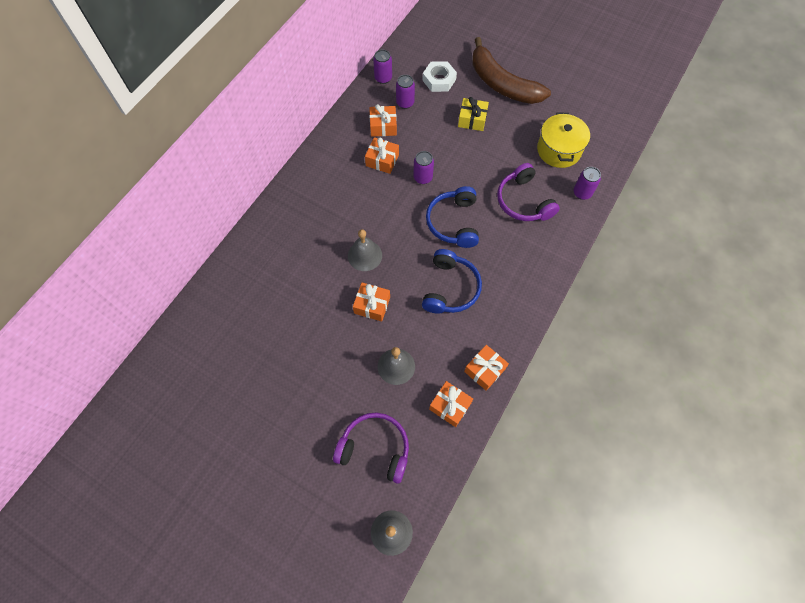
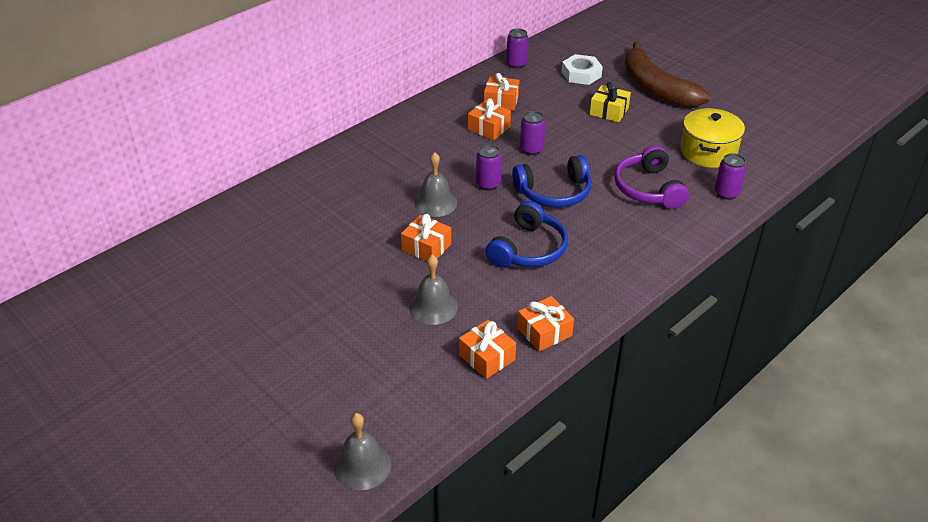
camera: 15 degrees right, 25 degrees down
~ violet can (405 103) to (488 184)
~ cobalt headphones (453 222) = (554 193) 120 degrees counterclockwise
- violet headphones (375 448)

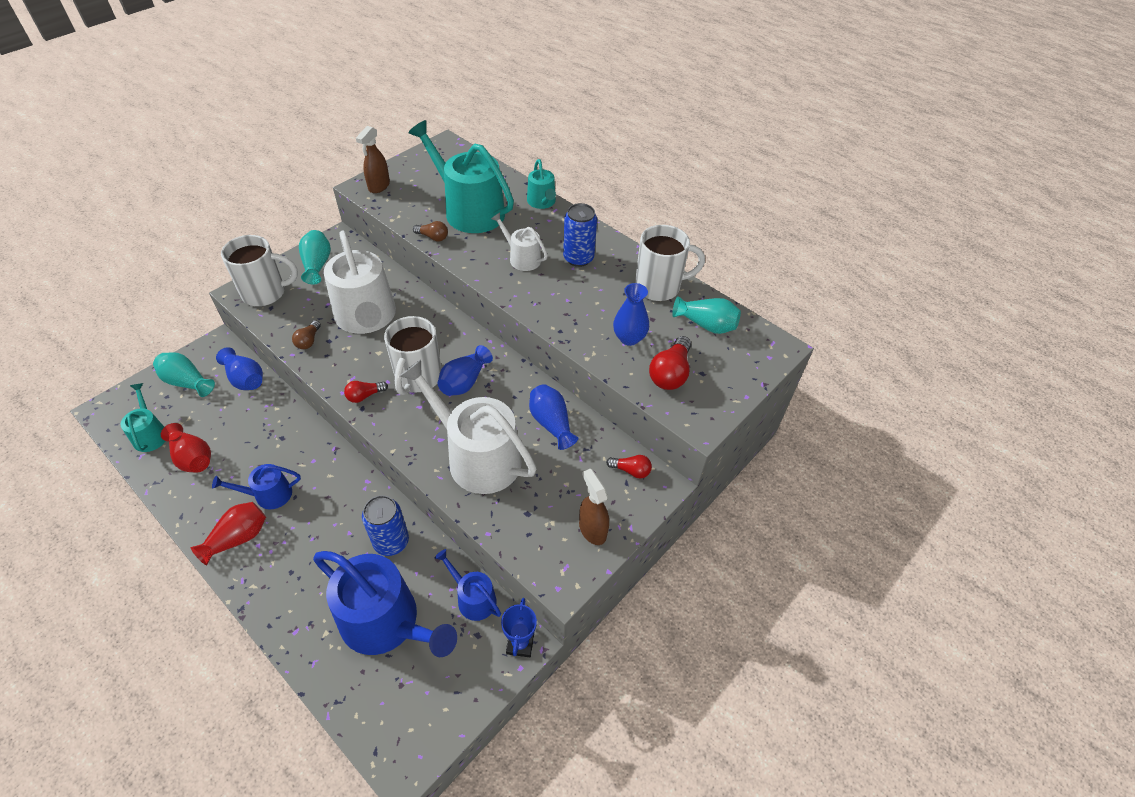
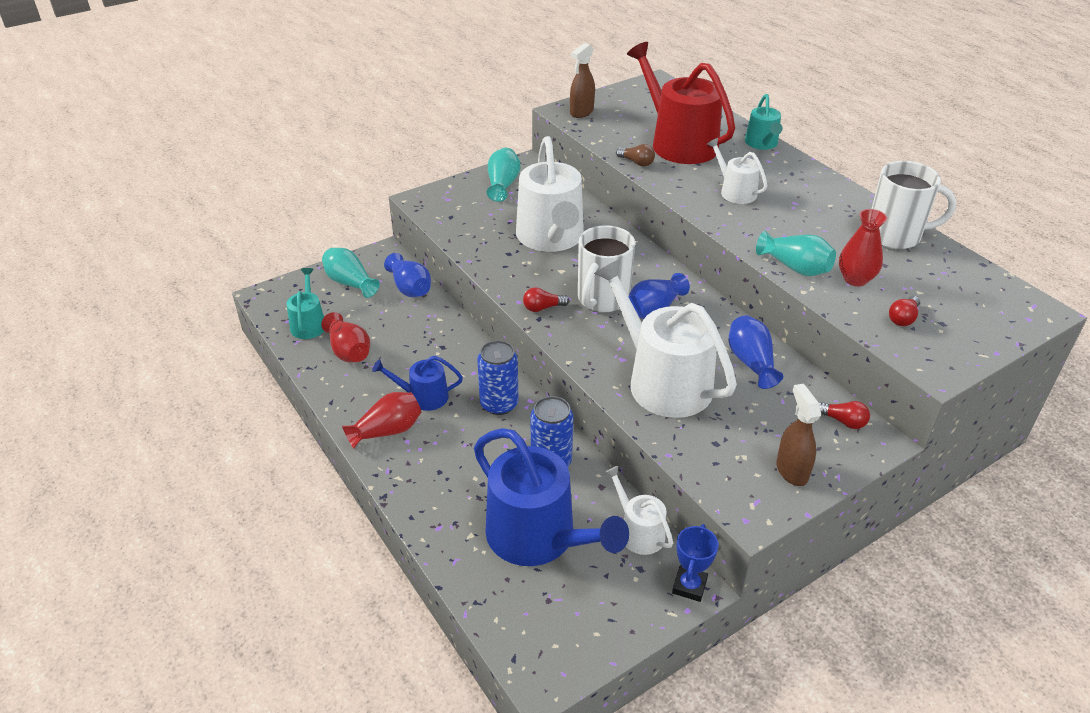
camera: 15 degrees right, 10 degrees down
~ cobalt can (578 258) to (499 404)
~ cobalt sprinkling can (473 598) to pure white sprinkling can (638 531)
~ turquoise sprinkling can (469 210) to red sprinkling can (678 143)
~ turquoise vase (706 325) to (795 267)
~ cobalt vase (629 338) to red vase (855 279)
~ red light bulb (670 373) = (903 318) x0.59
- pure white mug (265 293)
- brown light bulb (308 341)

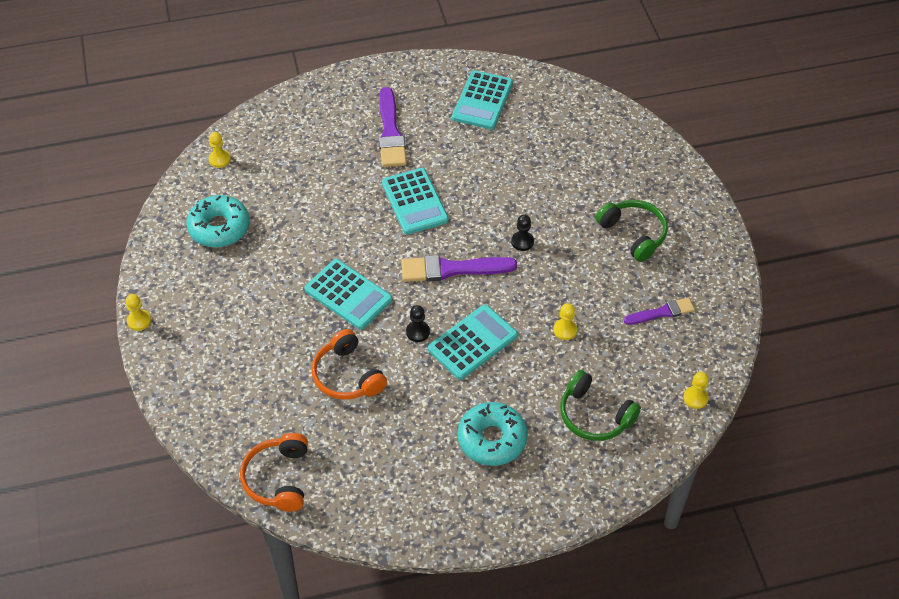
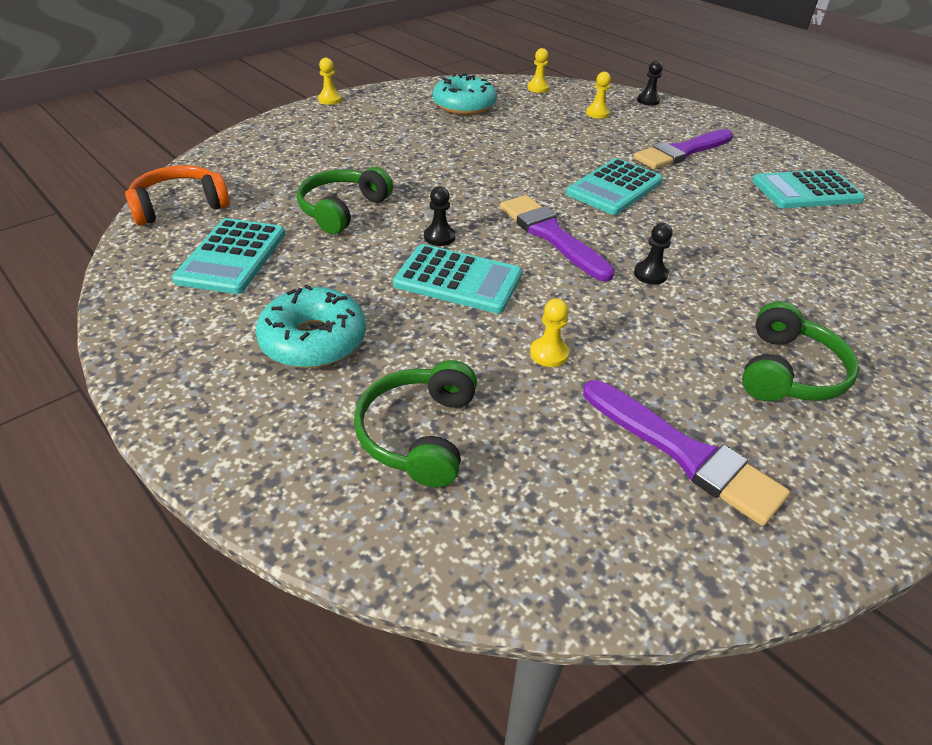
camera: 60 degrees right, 10 degrees down
~ turquoise calculator (348 295) to (232 257)
~ orange-coloured headphones (347 375) to leaf-green headphones (343 210)
~ violet brush (662 312) = (684 453) x1.63
~ golden game pawn (695 398) to (597 113)
+ jet-black game pawn (648 101)

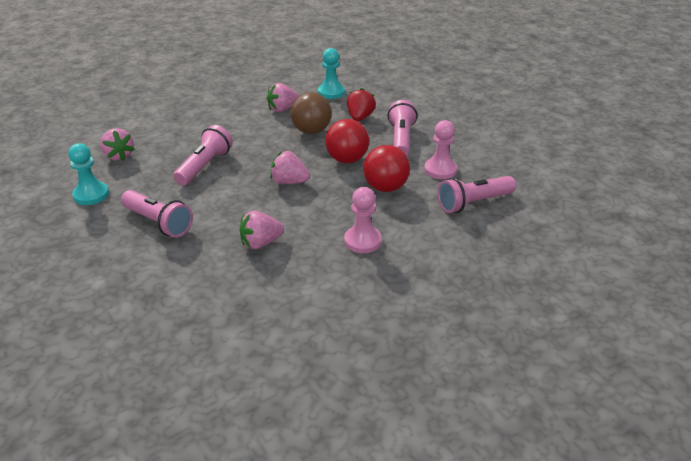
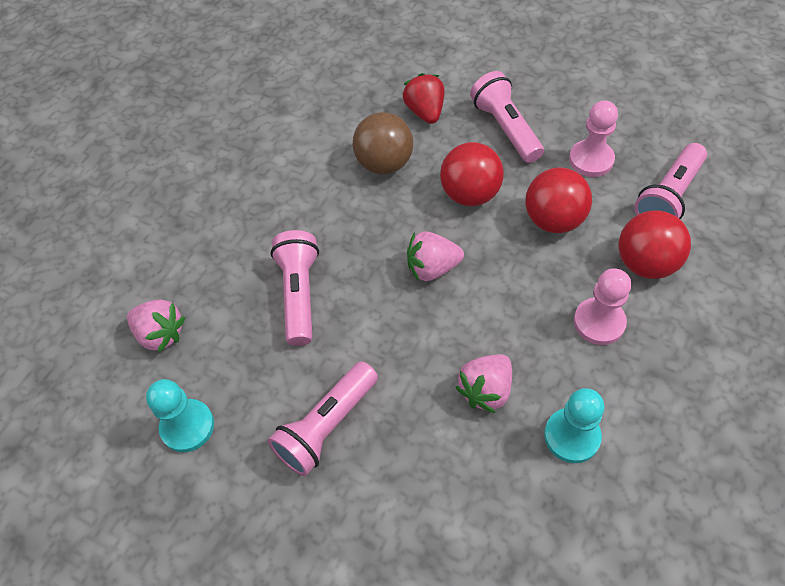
camera: 25 degrees left, 20 degrees up
~ pink torch (158 222) = (327 426) 120 degrees clockwise
~ turquoise game pawn (331 92) to (572 436)
+ red sphere (645 263)
- pink berry (282 109)

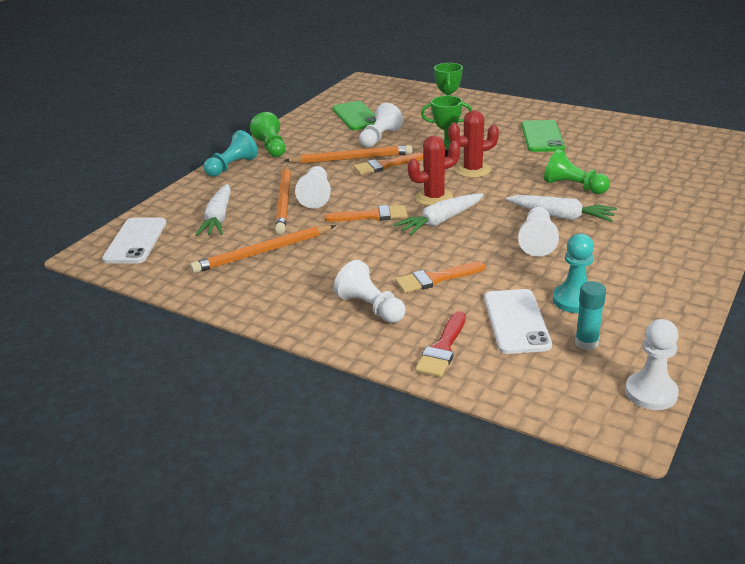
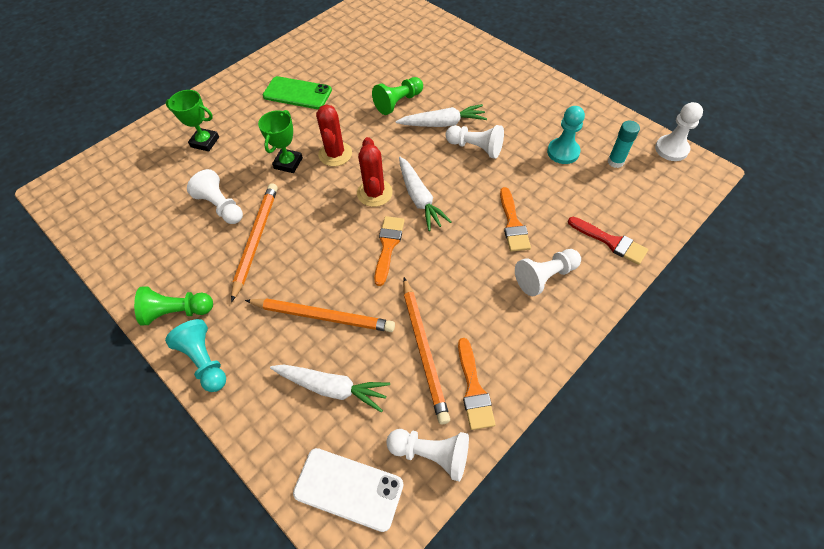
camera: 75 degrees left, 25 degrees up
~ pure white game pawn (316 196) to (431 454)
~ pure white carrot (561 216) = (443 123) 45 degrees clockwise
~ orange-coloured brush (385 165) to (473 389)
- leaf-green mobile phone (356 116)
- pure white mobile phone (516 321)

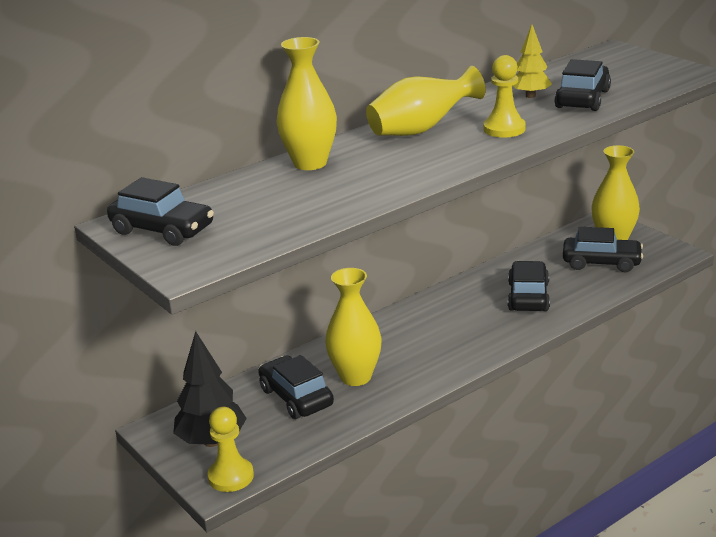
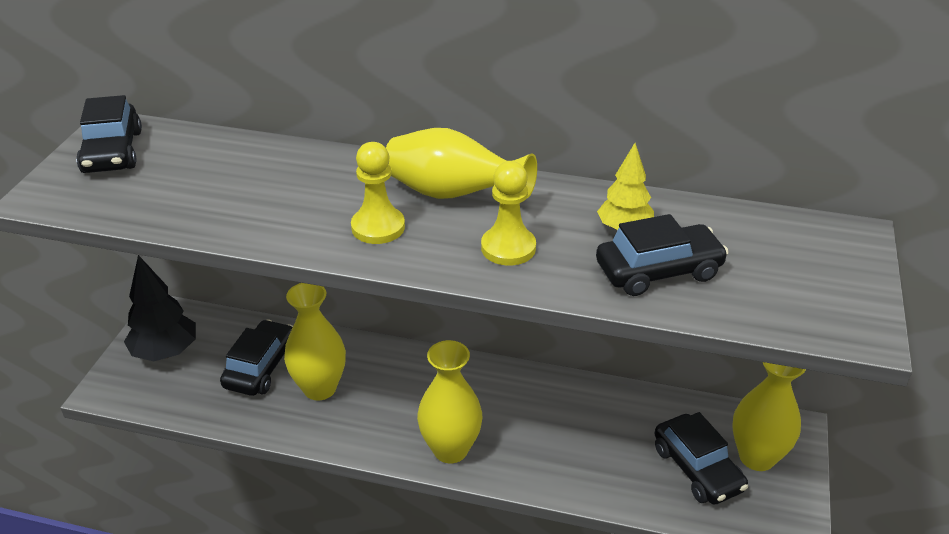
camera: 50 degrees right, 10 degrees up
~ golden game pawn (231 476) to (378 227)
~ golden vase (310 163) to (450 449)
- jet-black toy car (528 296)

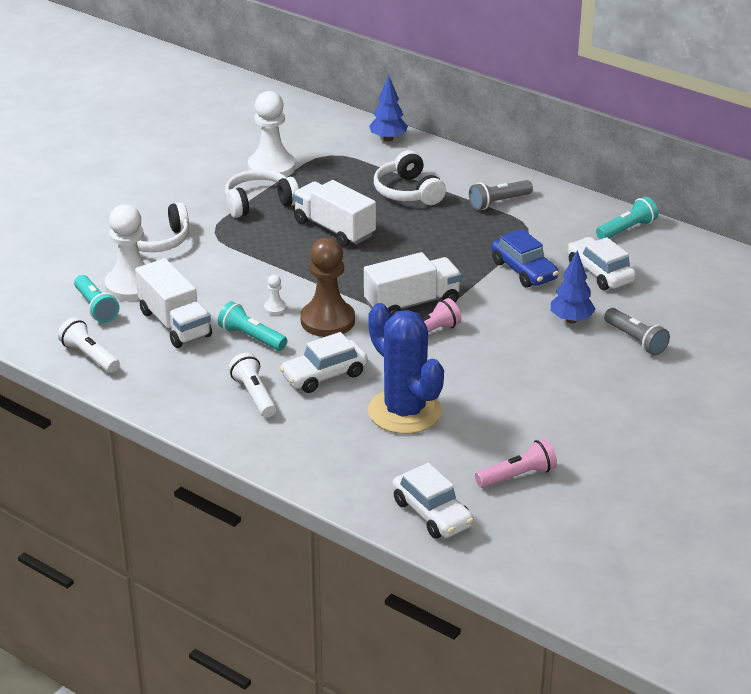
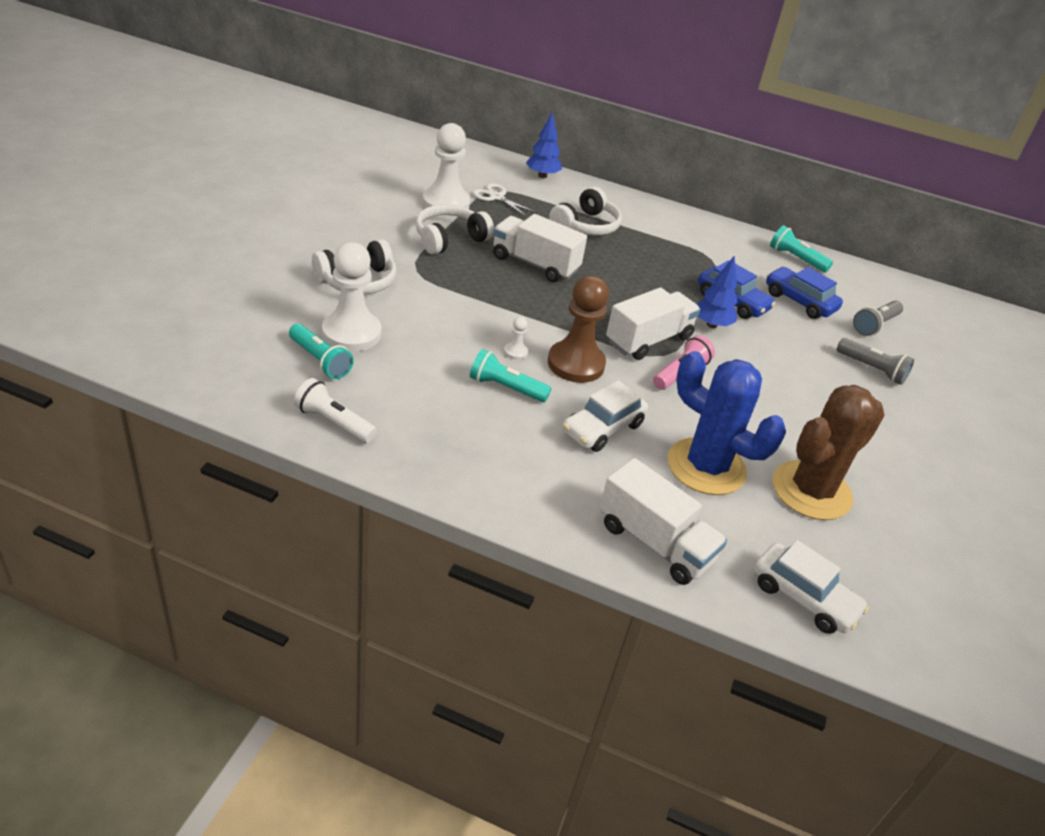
camera: 20 degrees left, 5 degrees up
+ pure white scissors (496 197)
~ pure white headphones (408 192) = (586 226) 105 degrees counterclockwise
~ pure white truck (175 324) to (655 542)
~ cobalt toy tree (571 320) to (711 325)
~ pure white toy car (600 273) to cobalt toy car (799 301)
~ turquoise torch (627 229) = (796 258) 90 degrees counterclockwise
+ brown saguaro cactus (811 491)
~ grey torch (498 202) to (874 325)
- pure white torch (254 395)
- pink torch (517 476)

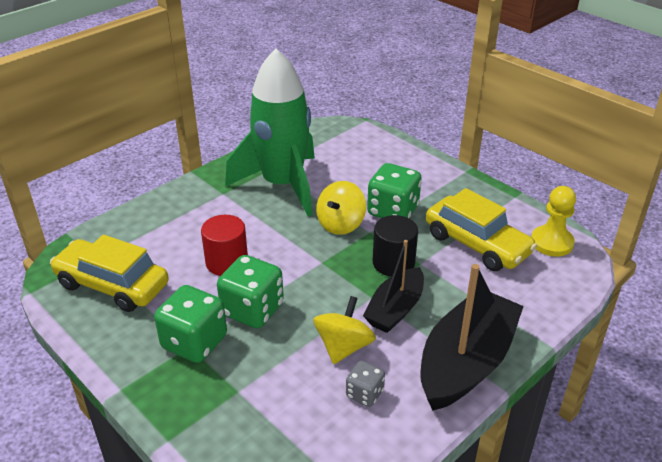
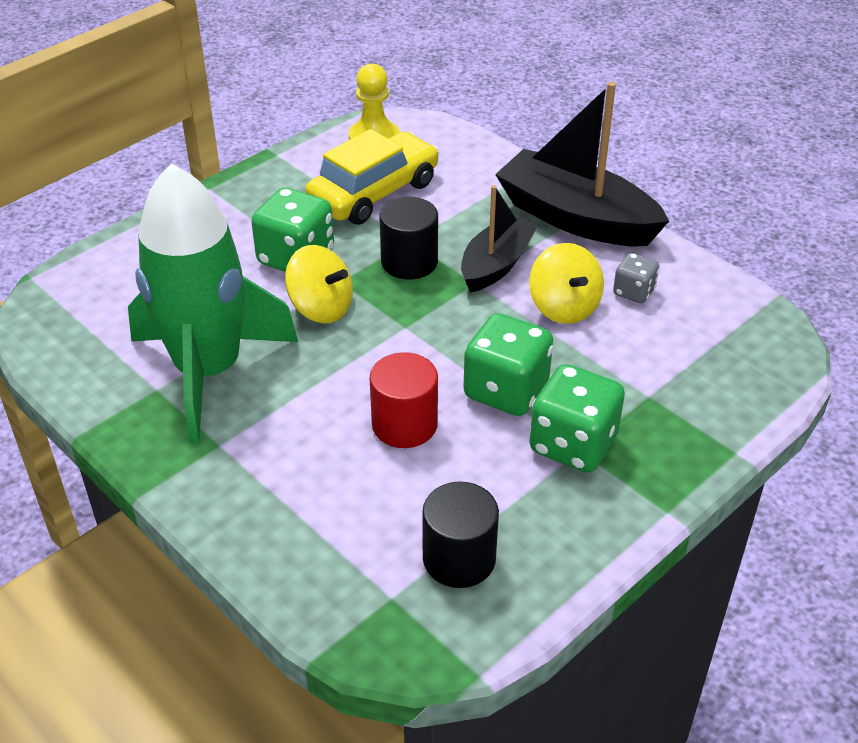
camera: 90 degrees left, 5 degrees up
~ golden toy car (112 285) to jet-black solid cylinder (459 559)
~ jet-black boat (395 309) = (496 264) 90 degrees counterclockwise
~ golden spinning top (344 346) = (564 307) 135 degrees counterclockwise

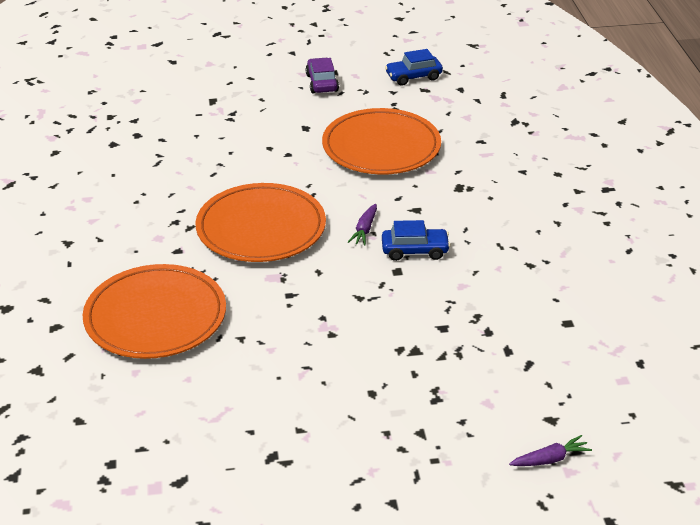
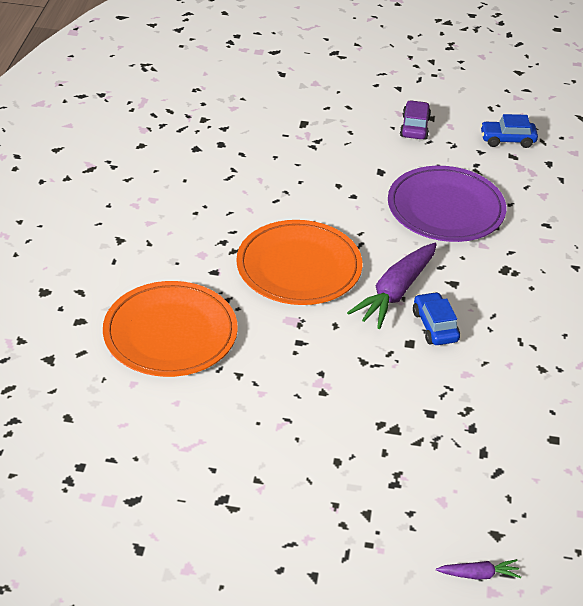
camera: 15 degrees right, 5 degrees up
~ violet carrot (364 229) = (395 292) x2.08
~ orange-coloured plate (381 147) to violet plate (445 209)
~ cobalt toy car (415 251) = (435 326) 120 degrees counterclockwise

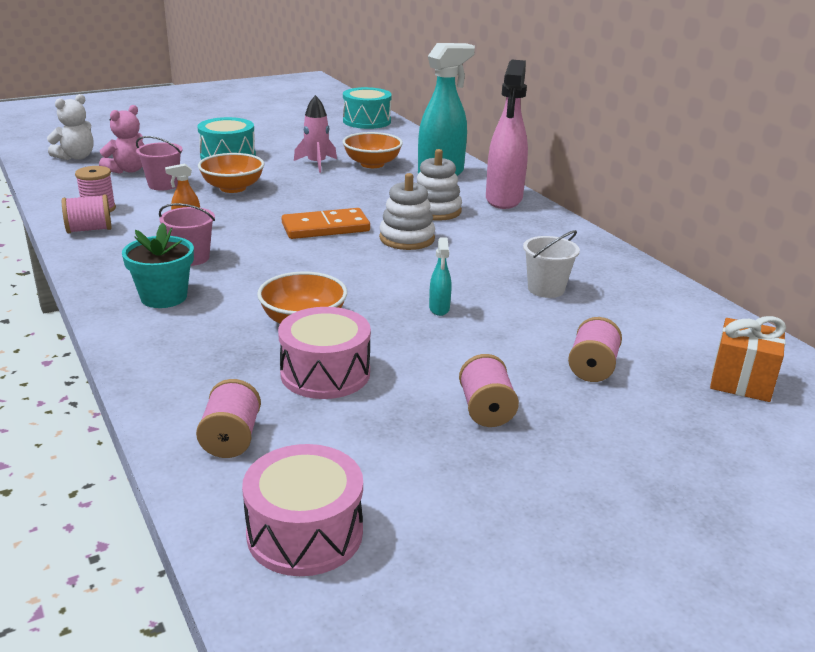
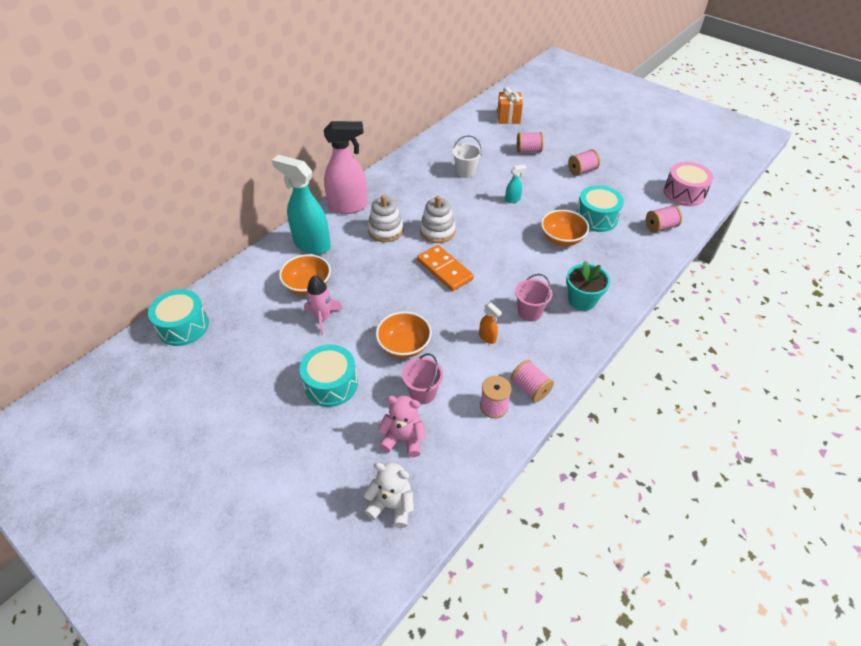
camera: 110 degrees left, 20 degrees up
~ pink drum (325 373) to turquoise drum (596 218)

